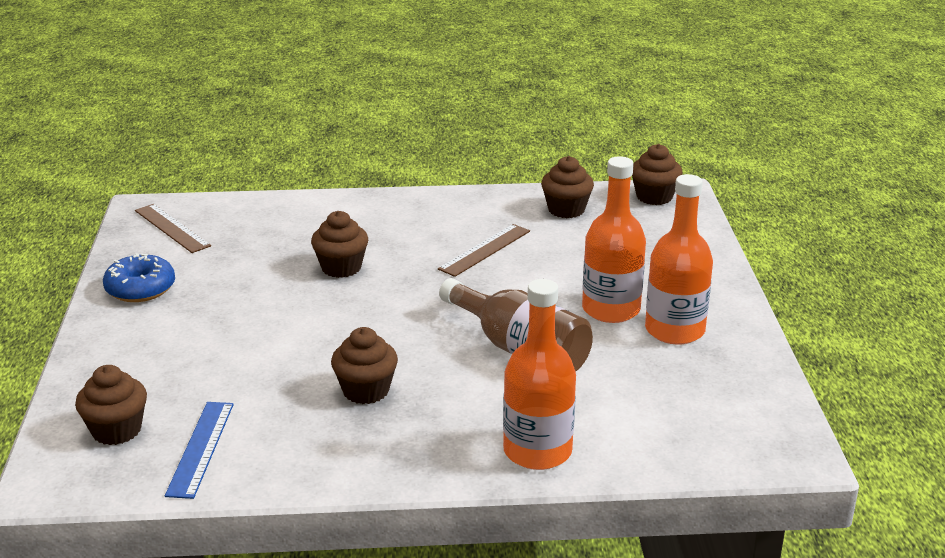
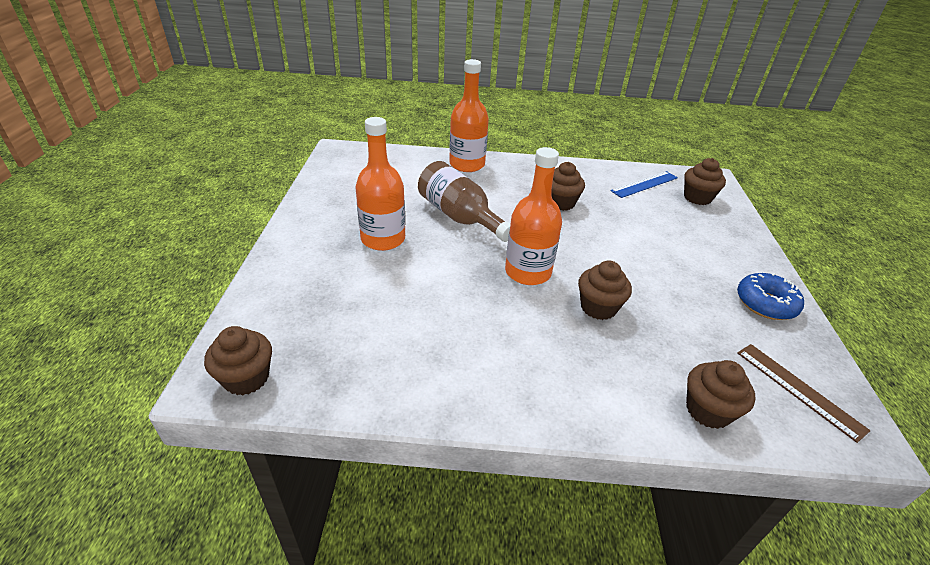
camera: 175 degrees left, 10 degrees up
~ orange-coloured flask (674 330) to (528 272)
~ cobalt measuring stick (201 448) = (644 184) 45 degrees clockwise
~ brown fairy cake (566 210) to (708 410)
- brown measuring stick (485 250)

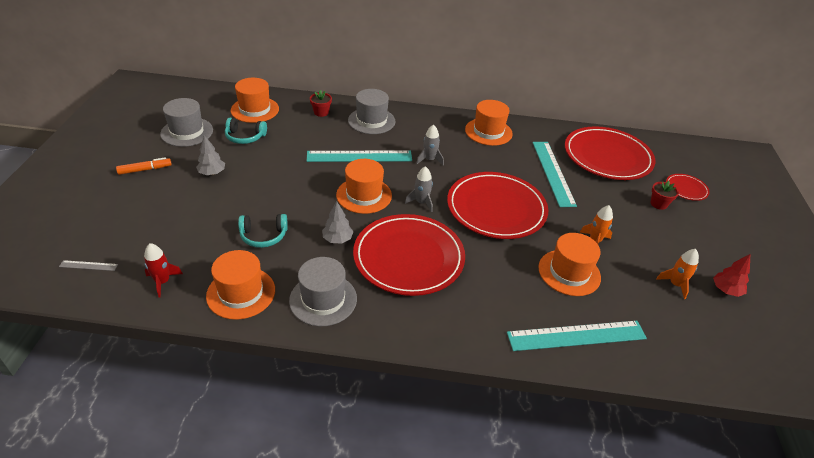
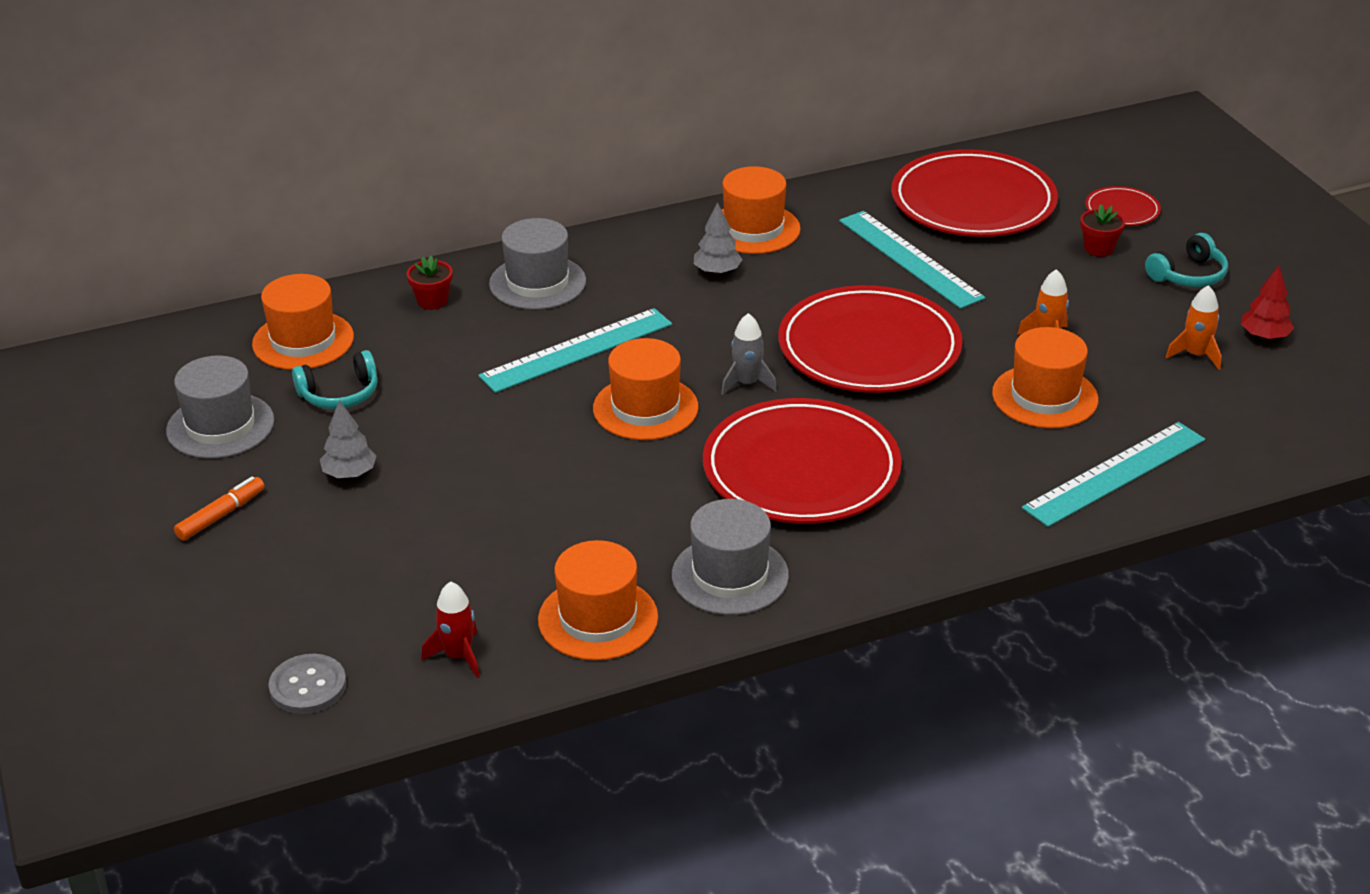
camera: 25 degrees left, 5 degrees down
~ grey measuring stick (88 265) to grey button (308 686)
~ grey toy tree (337 239) to (717 271)
~ turquoise headphones (263 236) to (1188 275)
- grey rocket (429 159)

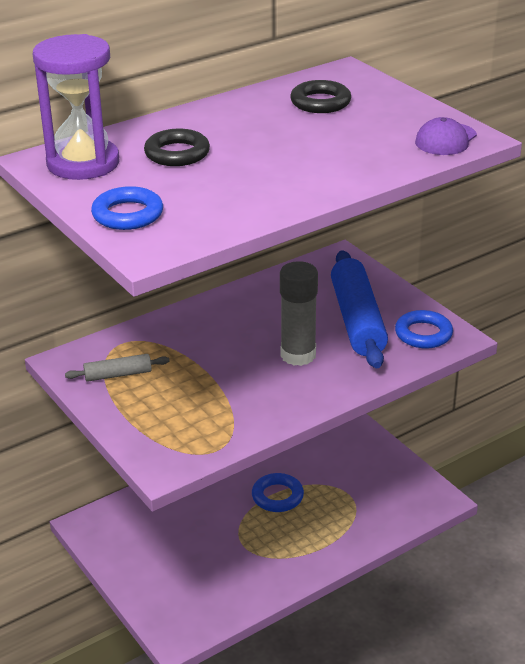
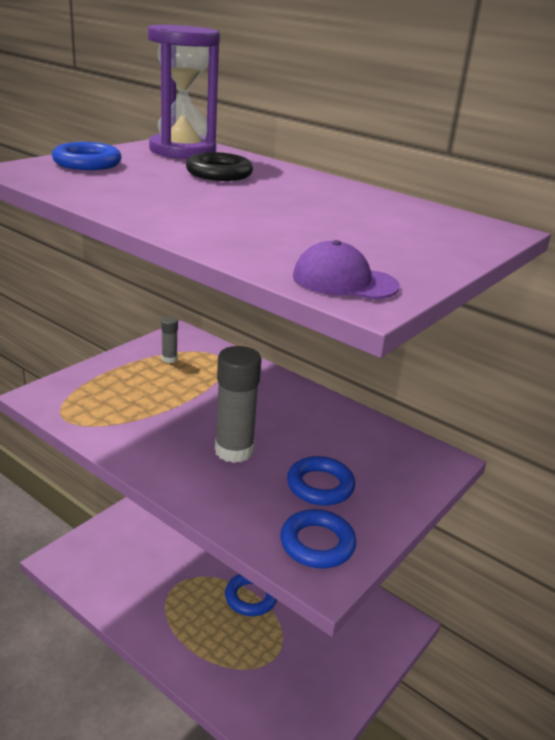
camera: 70 degrees right, 5 degrees down
~ grey pastry roller (118 375) to grey glue (169 359)
~ cobalt pastry roller (357 320) to cobalt torus (320 486)
- jet-black torus (320 102)

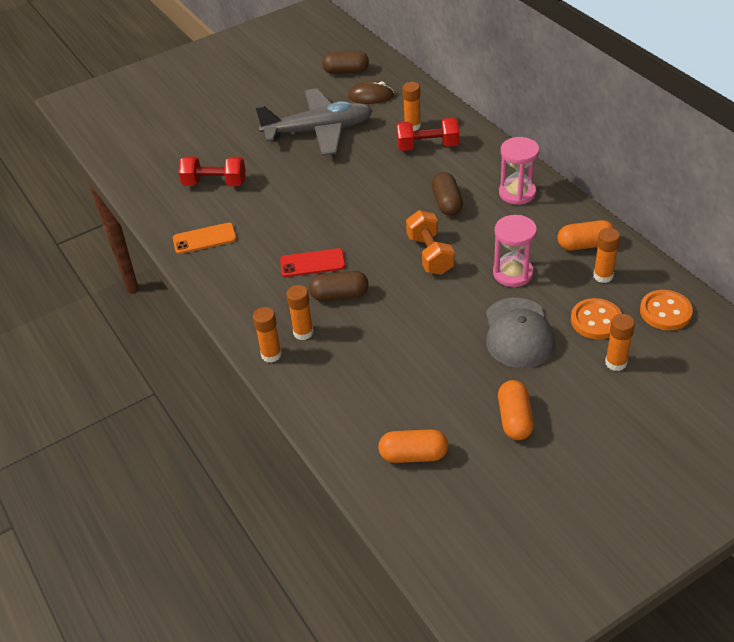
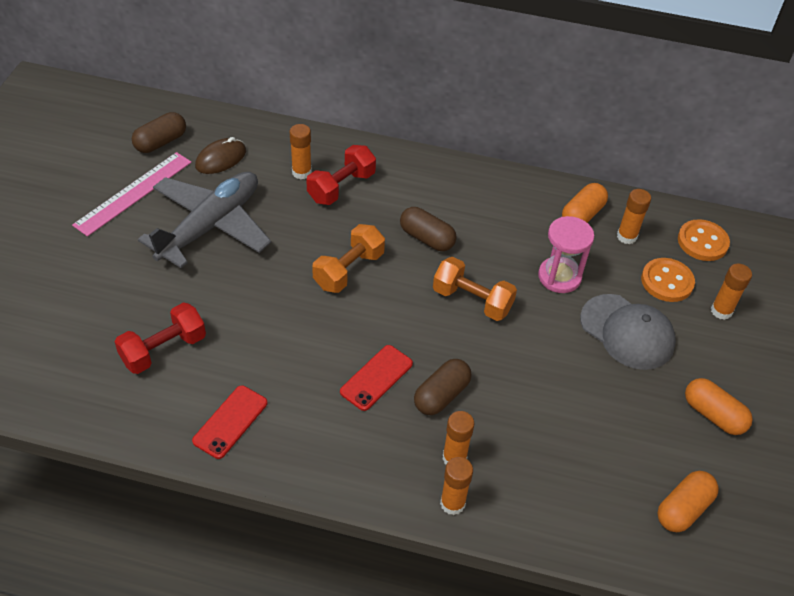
camera: 50 degrees left, 5 degrees up
+ pink measuring stick (134 193)
~ orange-coloured mobile phone (204 239) to red mobile phone (230 422)
+ orange-coloured hand weight (349 270)
- pink hourglass (517 193)

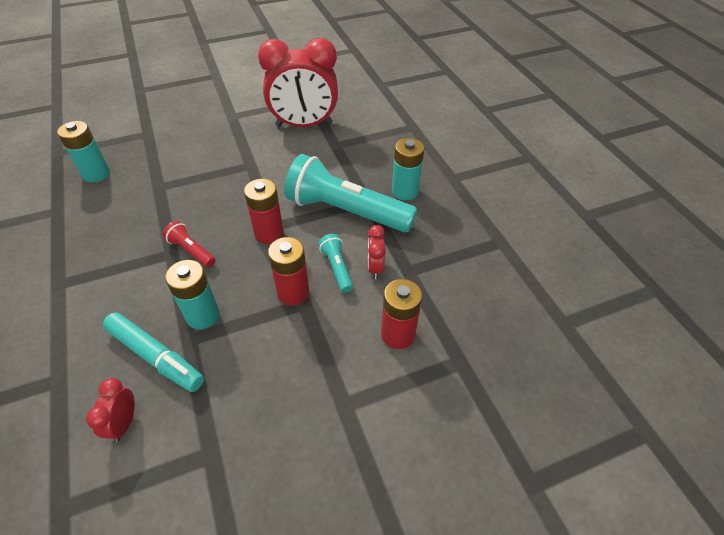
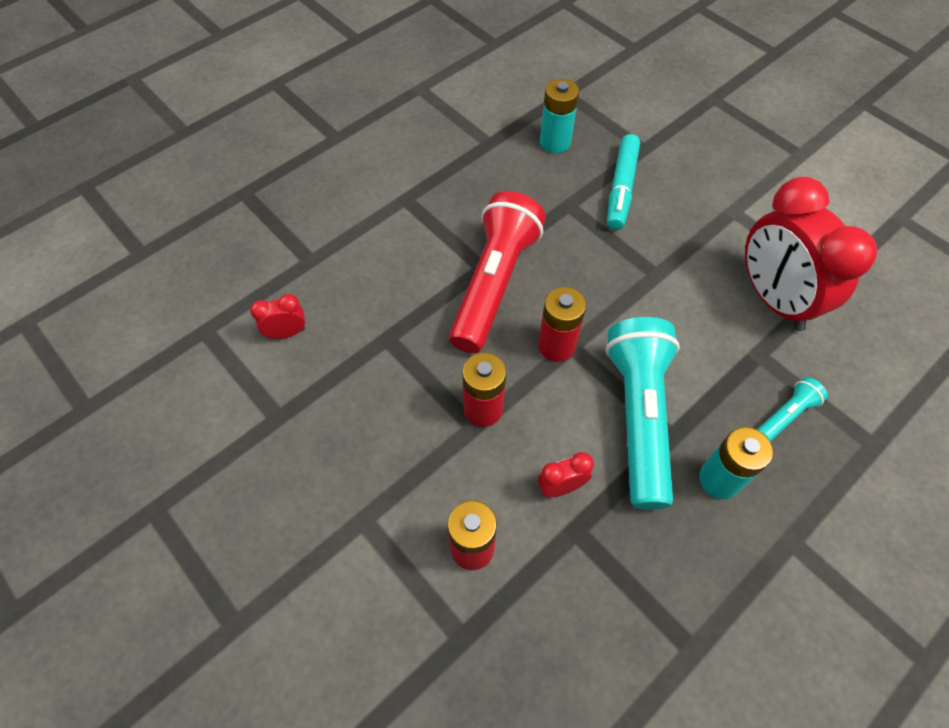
camera: 70 degrees right, 10 degrees up
~ red torch (191 251) = (494 283) x2.27
~ turquoise felt pen (155 357) to (621 188)
~ turquoise torch (337 268) to (786 415)
- turquoise AA battery (202 315)

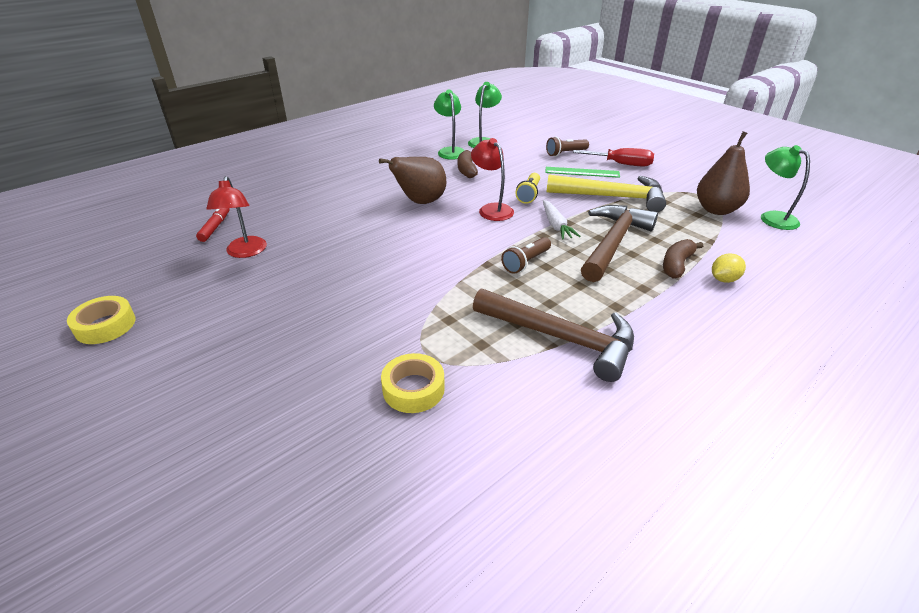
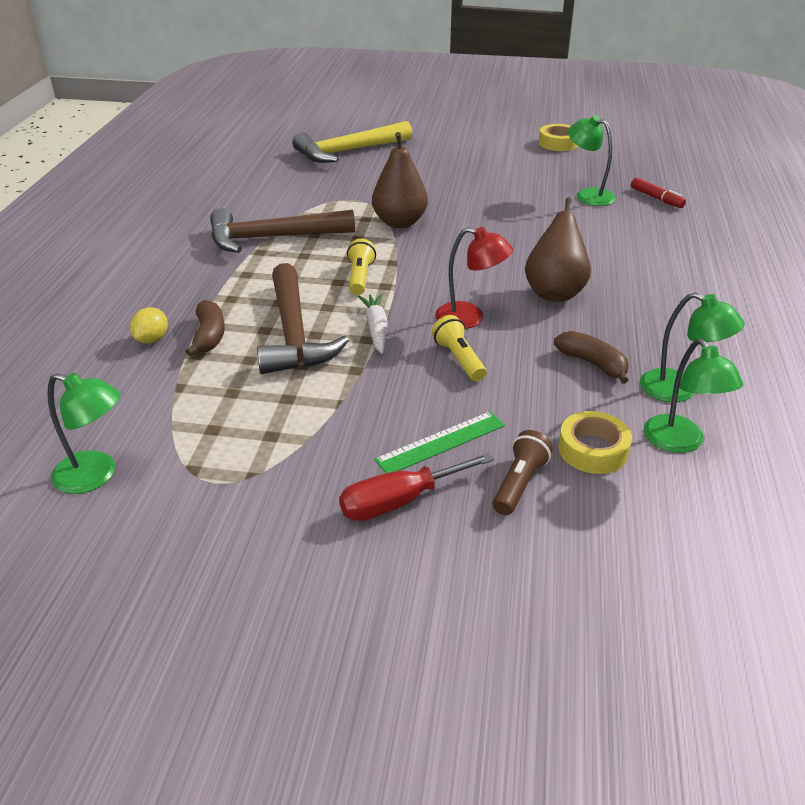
camera: 140 degrees right, 0 degrees up
~ golden claw hammer (612 197) to (348 151)
~ brown torch (526 262) to golden torch (360 277)
~ pure white carrot (556 225) = (376 329) 45 degrees clockwise
~ brown pear (716 210) to (399 222)
~ golden tape (413 389) to (593 450)
~ red desk lamp (245 252) to leaf-green desk lamp (587 195)

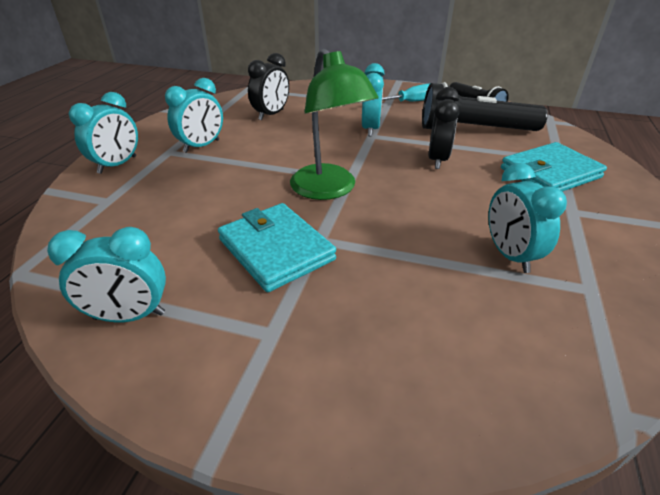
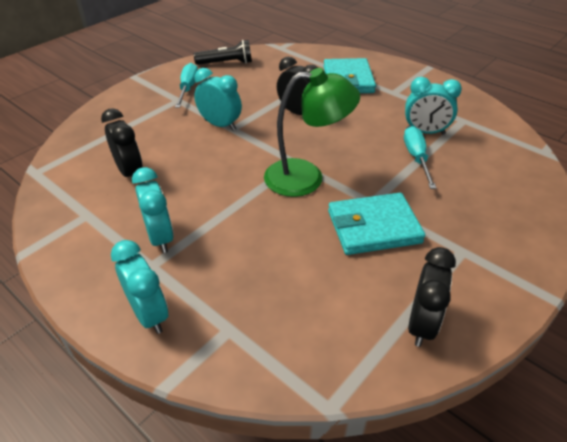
camera: 65 degrees left, 5 degrees up
+ turquoise hand screwdriver (416 158)
~ turquoise clock (129 316) to jet-black clock (421 324)
- jet-black torch (474 130)

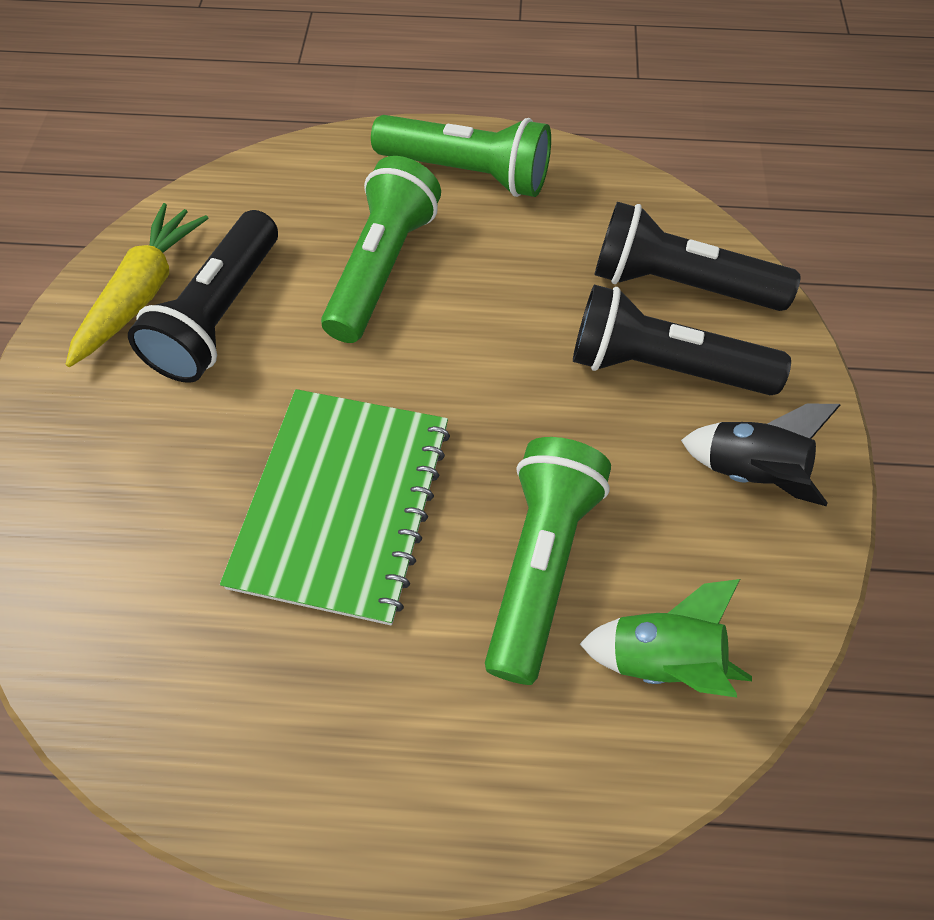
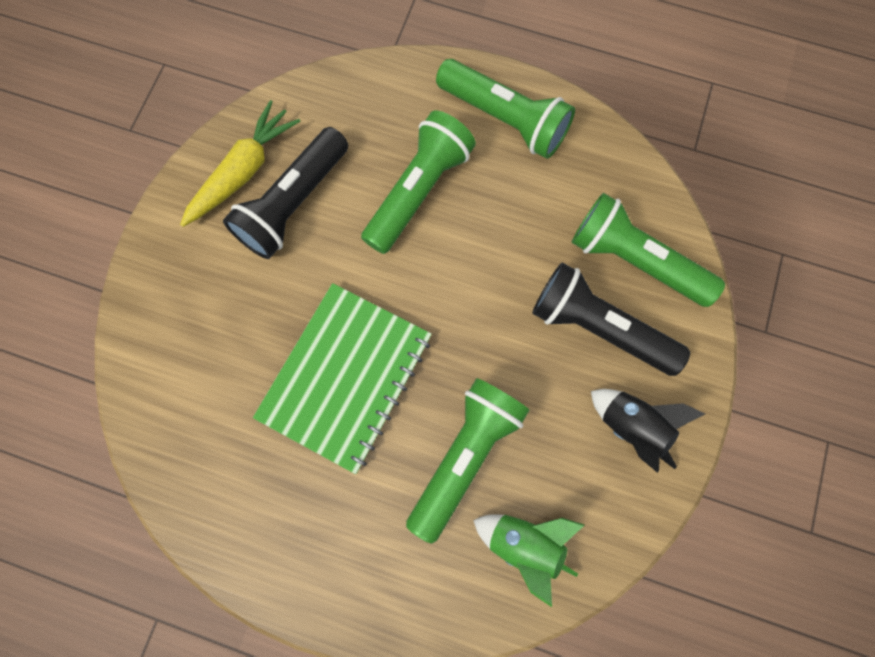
camera: 15 degrees right, 15 degrees up
~ jet-black torch (679 284) to leaf-green torch (635 260)

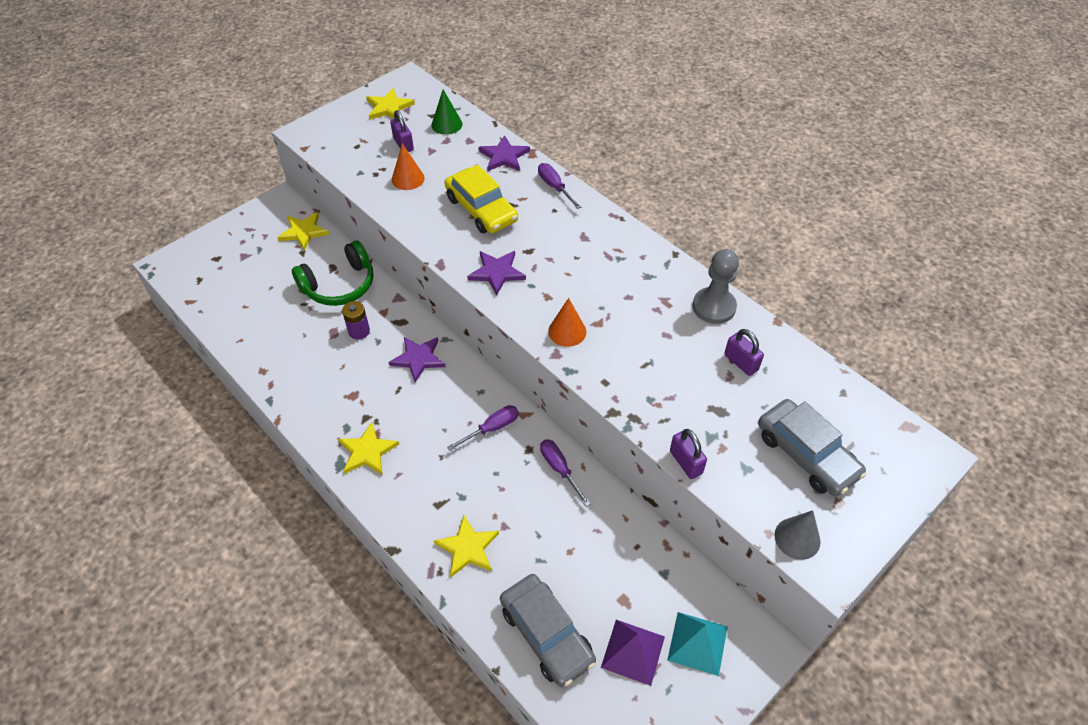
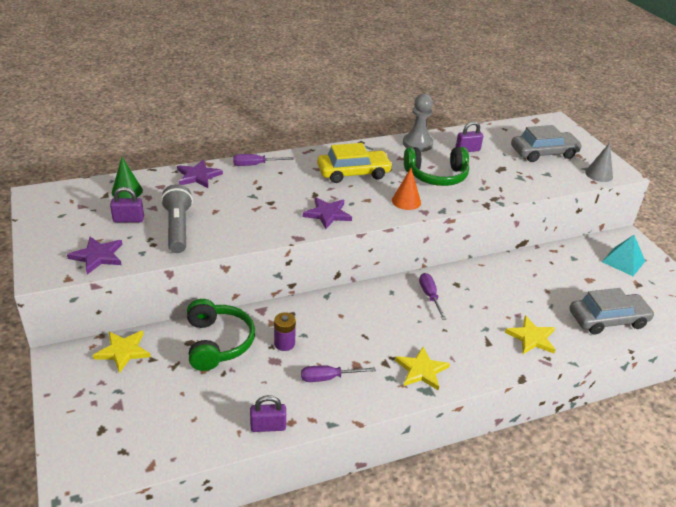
camera: 70 degrees left, 15 degrees down
~ violet star shape (418 359) to (97 256)
~ orange-coloured cone (408 178) to grey torch (178 228)
~ violet lock (686 462) to (268 426)
~ violet hand screwdriver (559 469) to (328 378)
~ golden toy car (481 209) to (353 173)
+ leaf-green headphones (436 176)
- golden star shape (389 107)
- violet pyramid (633 652)

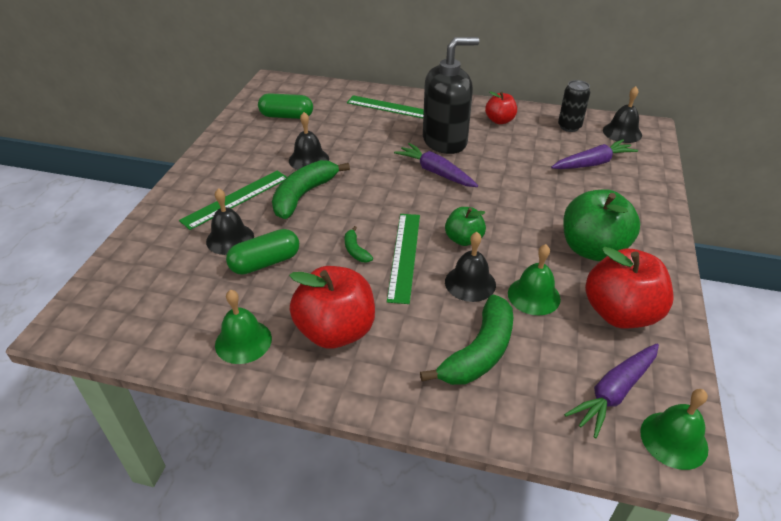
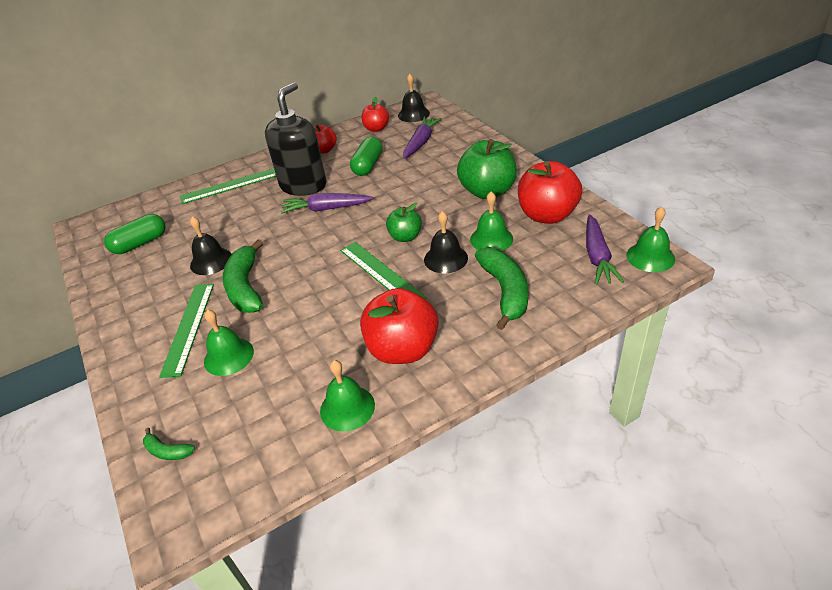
camera: 40 degrees left, 0 degrees up
~ leaf-green banana (355 250) to (167 451)
~ jet-black bell (230 239) to leaf-green bell (228 356)
~ leaf-green pill shape (265 262) to (368 165)
~ jet-black can (569 127) to red apple fruit (376 129)

